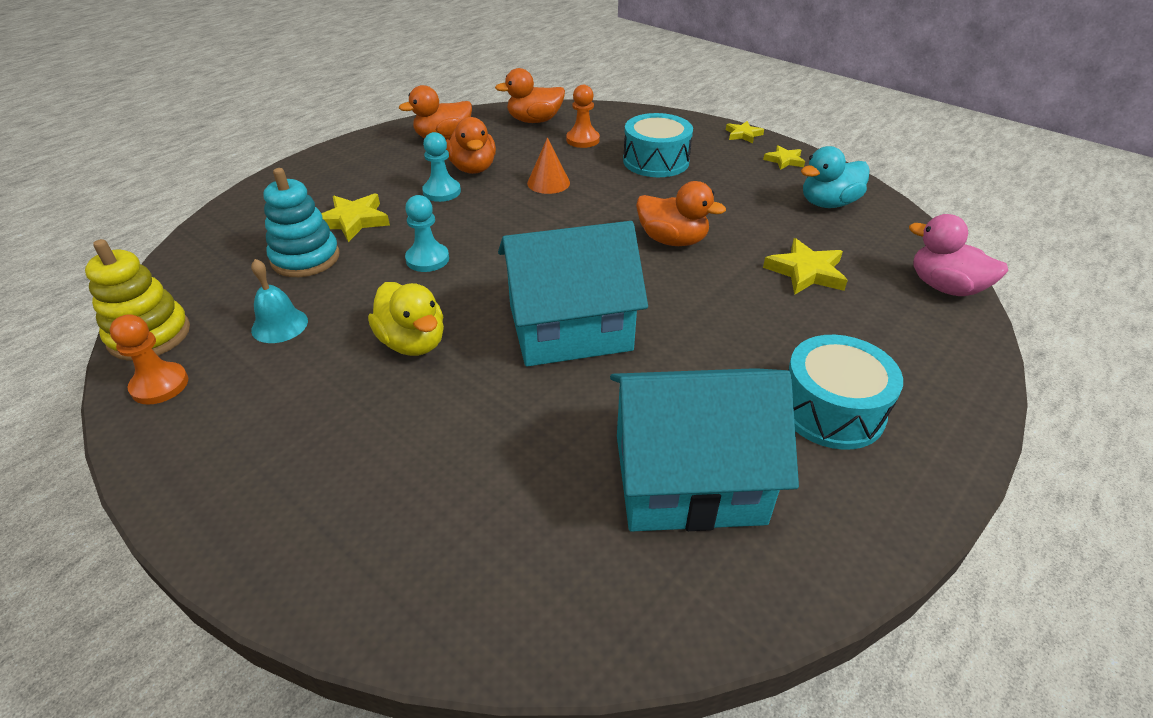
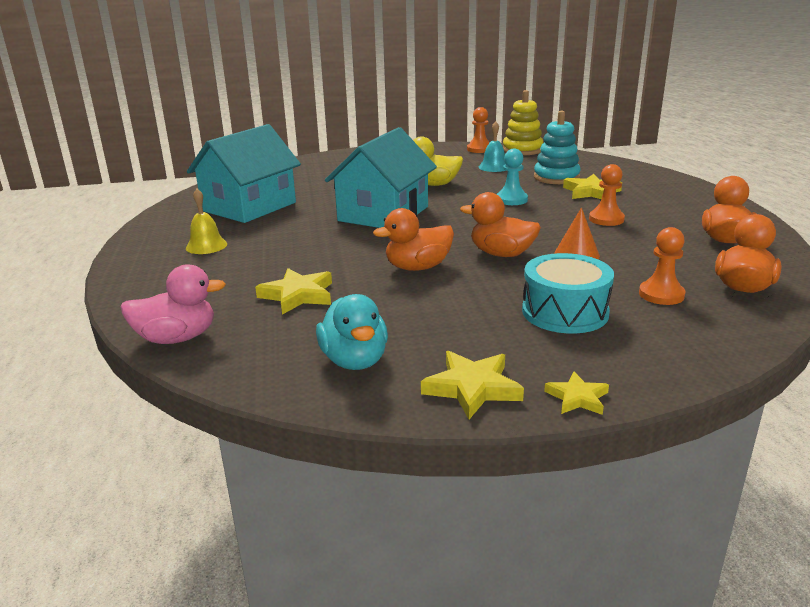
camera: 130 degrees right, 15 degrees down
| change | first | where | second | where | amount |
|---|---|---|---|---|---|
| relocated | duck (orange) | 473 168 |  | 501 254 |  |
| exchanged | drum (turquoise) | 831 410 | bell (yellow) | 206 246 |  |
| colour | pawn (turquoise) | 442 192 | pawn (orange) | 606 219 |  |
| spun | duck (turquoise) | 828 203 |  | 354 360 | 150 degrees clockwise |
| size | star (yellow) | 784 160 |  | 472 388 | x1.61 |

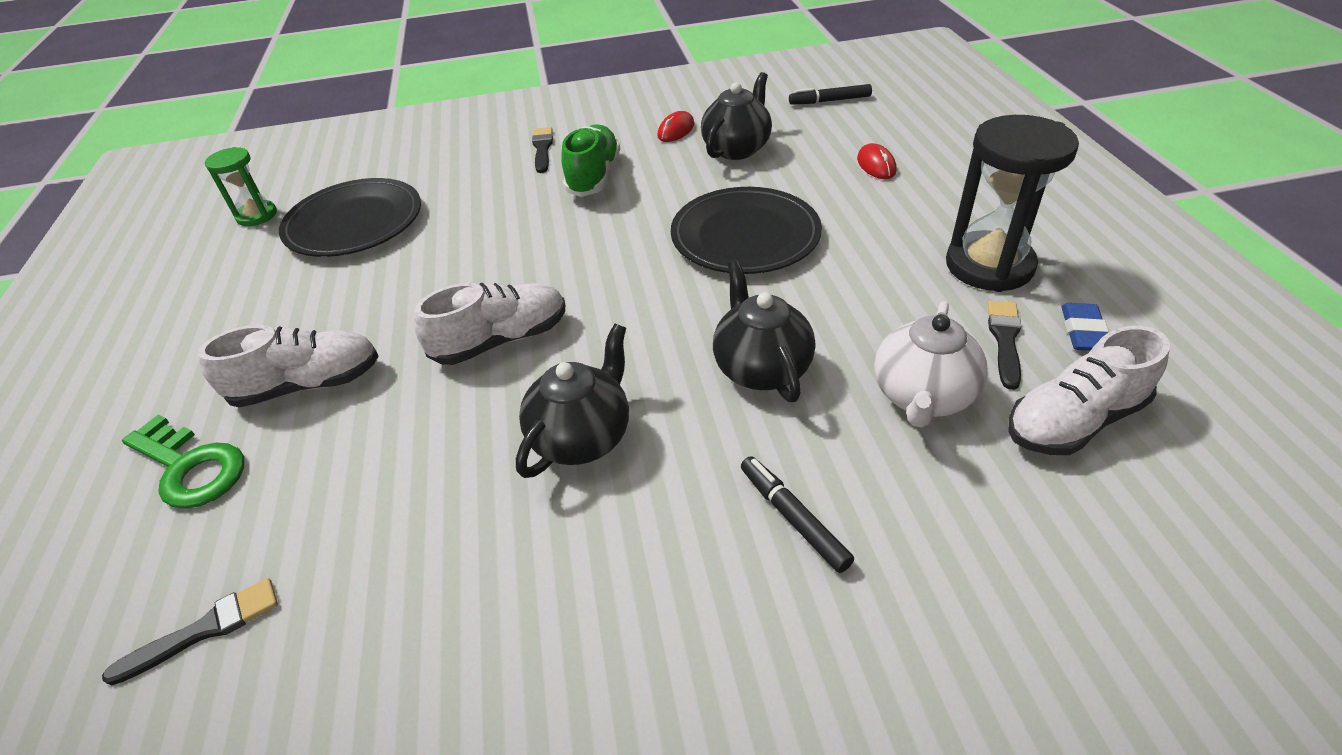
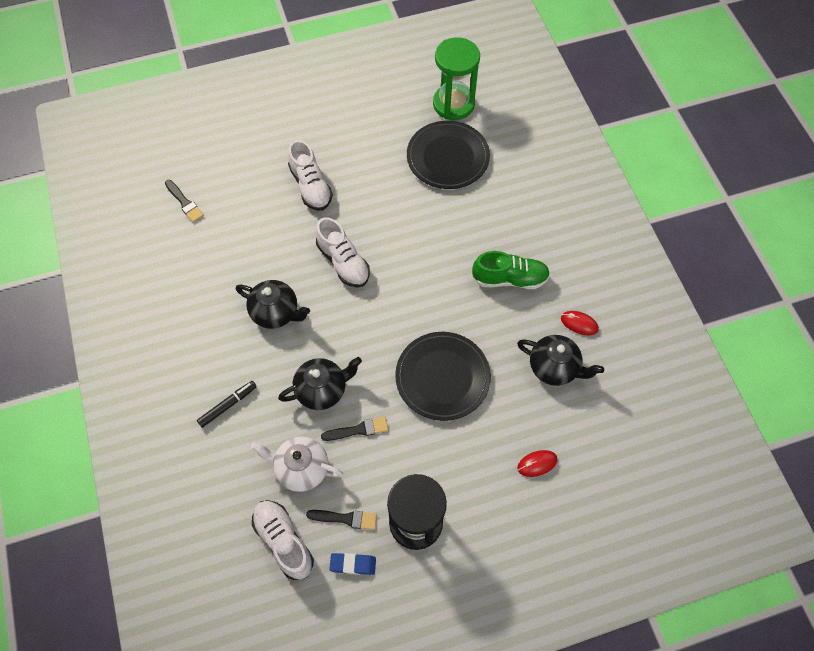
camera: 80 degrees right, 20 degrees up
| change | first | where | second | where | amount |
|---|---|---|---|---|---|
| missing | key (green) | 190 467 |  |  |  |
| missing | marker (black) | 830 101 |  |  |  |
| relocated | brush (black) | 542 149 |  | 358 430 |  |
| size | hourglass (green) | 257 216 |  | 453 104 | x1.78 |

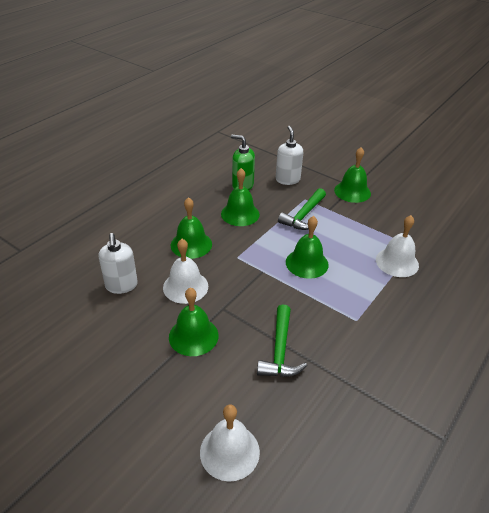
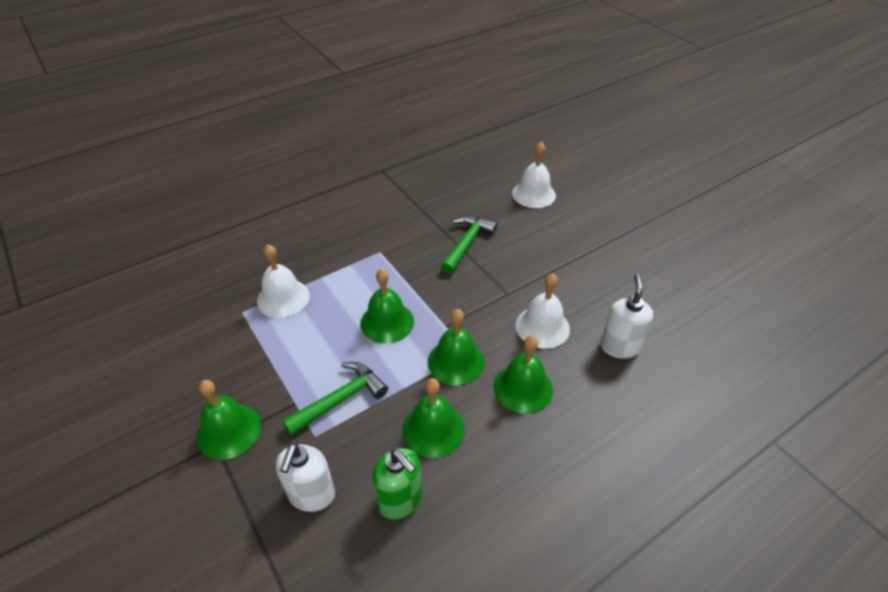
camera: 160 degrees left, 5 degrees up
| change | first | where | second | where | amount |
|---|---|---|---|---|---|
| relocated | bell (green) | 193 336 |  | 456 361 |  |

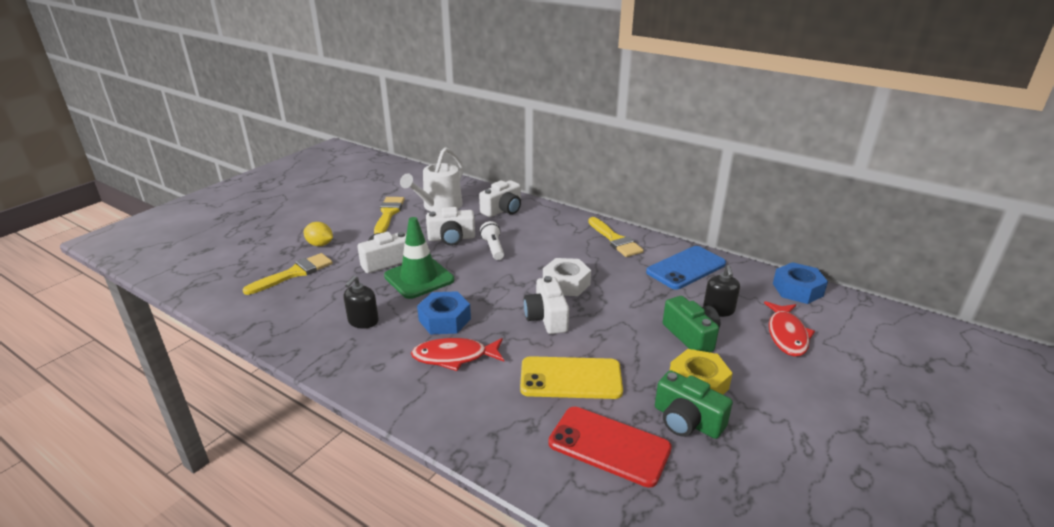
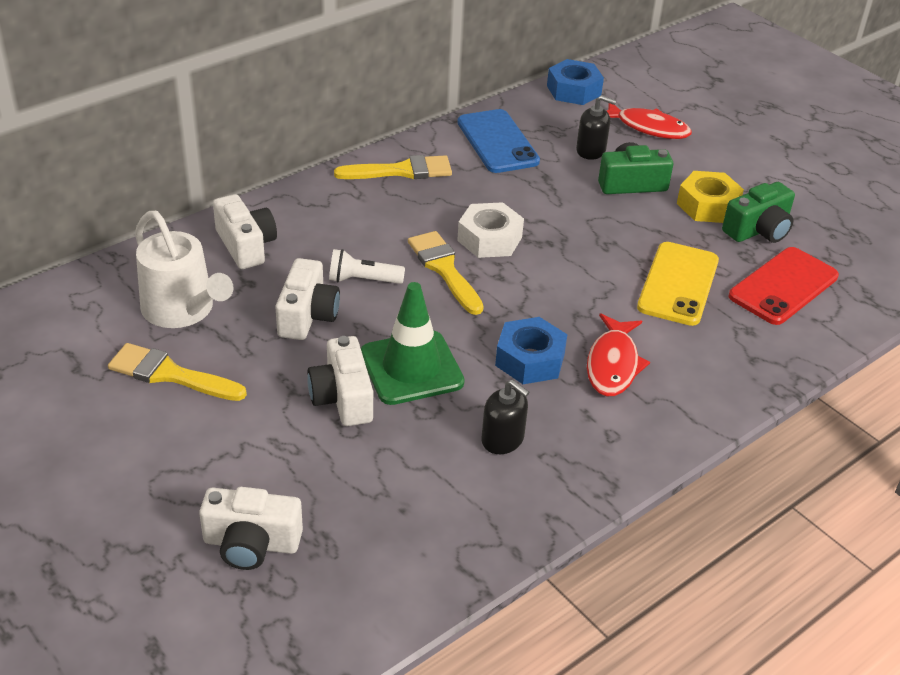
camera: 75 degrees left, 10 degrees up
| change | first | where | second | where | amount |
|---|---|---|---|---|---|
| missing | lemon (yellow) | 320 244 |  |  |  |
| relocated | brush (yellow) | 294 273 |  | 444 269 |  |
| relocated | camera (white) | 546 317 |  | 251 543 |  |

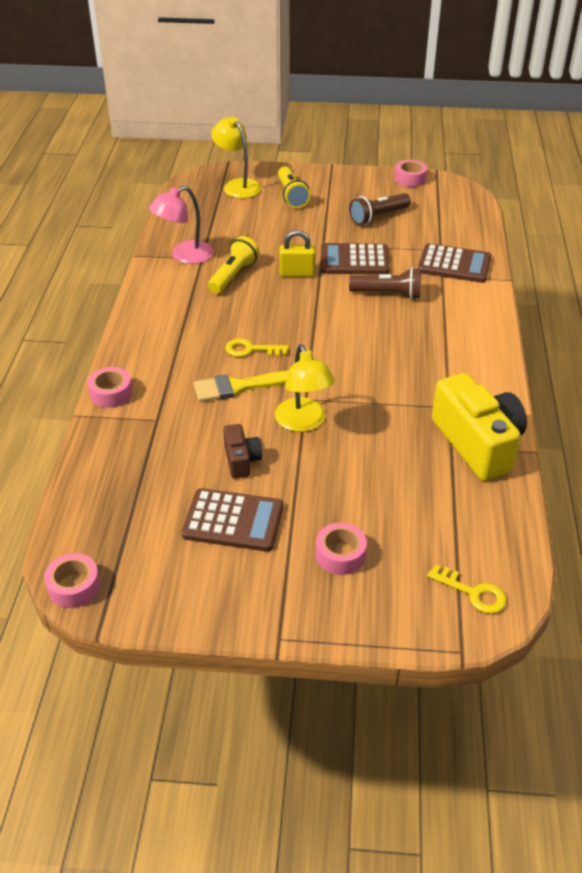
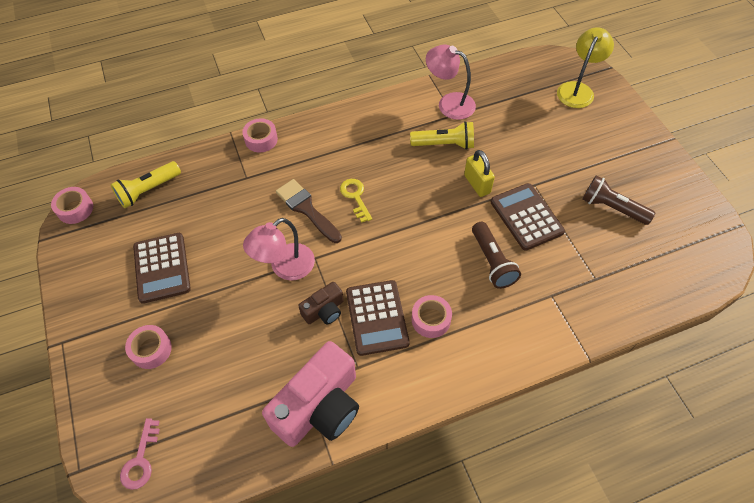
camera: 65 degrees right, 15 degrees up
| change | first | where | second | where | amount |
|---|---|---|---|---|---|
| relocated | camera (brown) | 241 460 |  | 324 311 |  |
| relocated | flashlight (yellow) | 291 196 |  | 148 190 |  |
| relocated | tape (pink) | 410 179 |  | 431 319 |  |
| relocated | calculator (brown) | 454 264 |  | 377 317 |  |
| colour | brush (yellow) | 239 387 | brush (brown) | 306 209 |  |
| colour | lamp (yellow) | 303 423 | lamp (pink) | 285 268 |  |
| colour | key (yellow) | 473 593 | key (pink) | 141 460 |  |
| colour | camera (yellow) | 478 443 | camera (pink) | 319 407 |  |

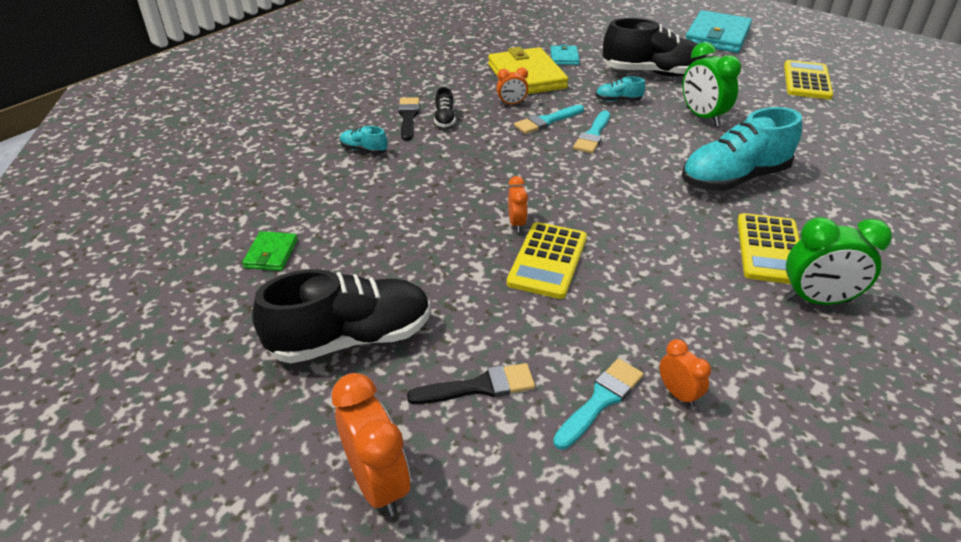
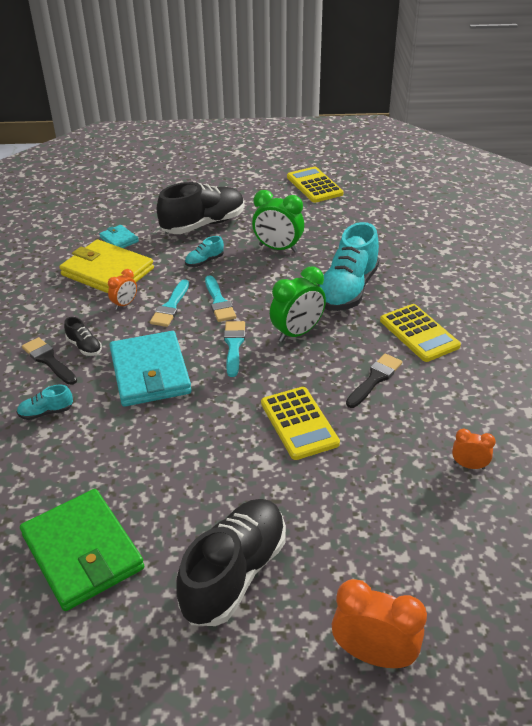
camera: 40 degrees left, 0 degrees up
| change | first | where | second | where | amount |
|---|---|---|---|---|---|
| missing | clock (orange) | 516 223 |  |  |  |
| relocated | brush (black) | 479 387 |  | 374 379 |  |
| relocated | brush (turquoise) | 600 401 |  | 234 345 |  |
| relocated | wallet (turquoise) | 717 36 |  | 150 372 |  |
| relocated | clock (green) | 817 300 |  | 297 333 |  |
| size | wallet (green) | 271 254 |  | 83 552 | x2.11 |

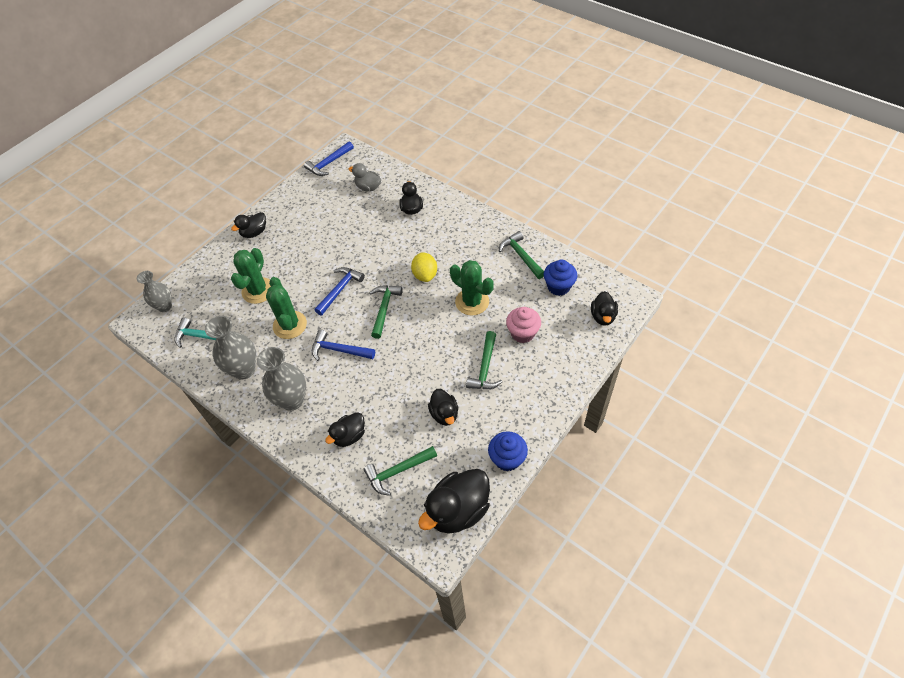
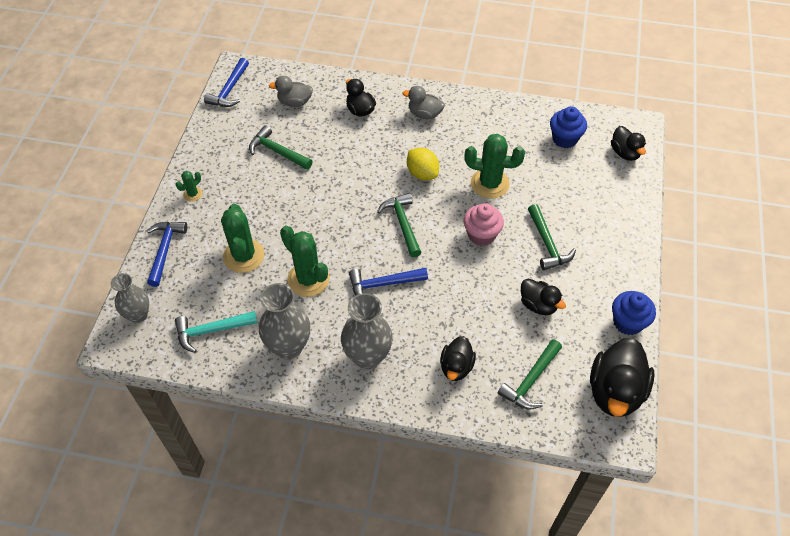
camera: 30 degrees left, 0 degrees up
| change | first | where | second | where | amount |
|---|---|---|---|---|---|
| appeared |  |  | duck (grey) | 424 114 |  |
| relocated | hammer (blue) | 340 290 |  | 165 250 |  |
| relocated | hammer (green) | 521 256 |  | 277 152 |  |
| relocated | cupcake (pink) | 522 333 |  | 481 235 |  |
| exchanged | duck (black) | 254 232 | cactus (green) | 193 194 |  |

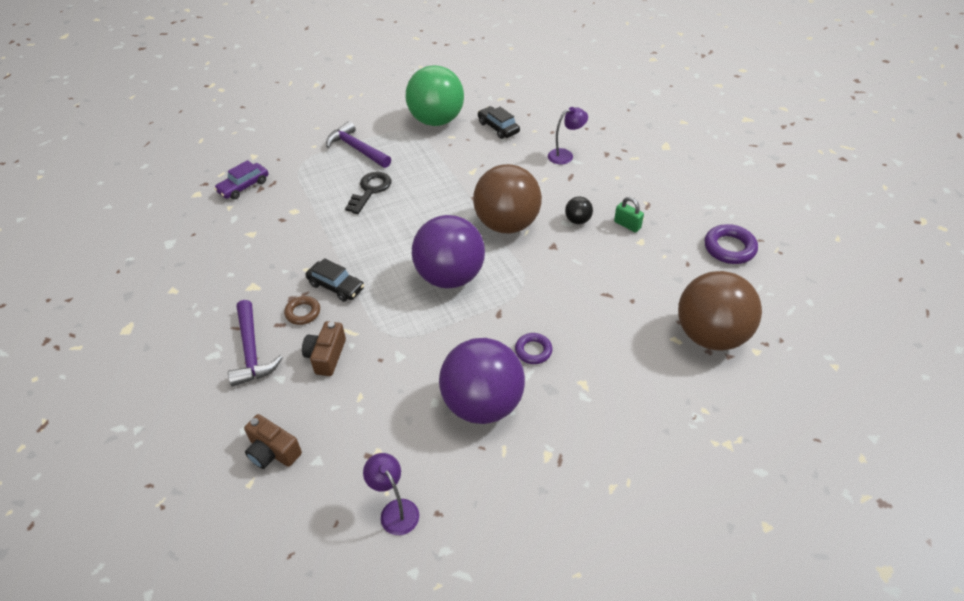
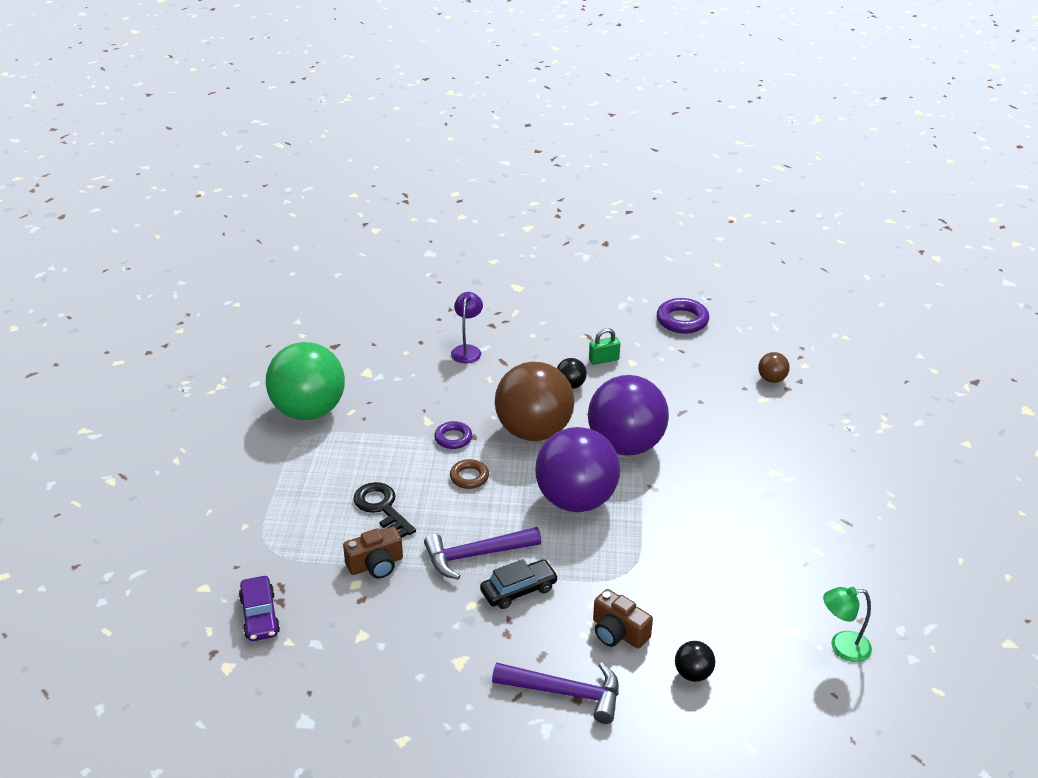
camera: 60 degrees left, 10 degrees down
| change | first | where | second | where | amount |
|---|---|---|---|---|---|
| missing | car (black) | 498 127 |  |  |  |
| appeared |  |  | ball (black) | 693 674 |  |
| relocated | camera (brown) | 273 451 |  | 376 565 |  |
| relocated | ring (brown) | 303 312 |  | 469 477 |  |
| relocated | hammer (purple) | 356 149 |  | 476 555 |  |
| relocated | ball (purple) | 482 404 |  | 625 445 |  |
| relocated | ring (purple) | 533 351 |  | 453 438 |  |
| colour | lamp (purple) | 395 510 | lamp (green) | 842 647 |  |
| size | ball (brown) | 710 335 |  | 771 379 | x0.41 |

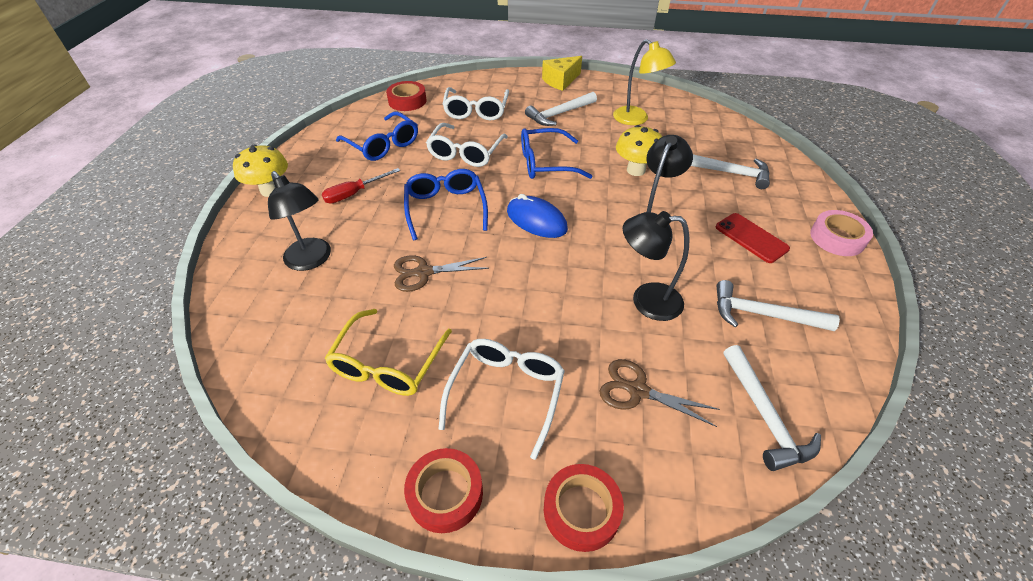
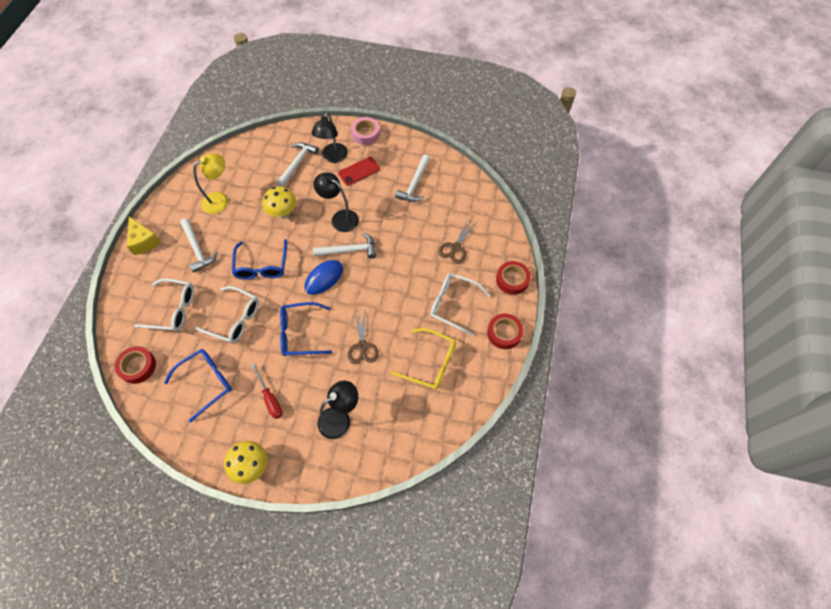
camera: 85 degrees left, 15 degrees up
| change | first | where | second | where | amount |
|---|---|---|---|---|---|
| relocated | lamp (black) | 646 300 |  | 333 157 |  |
| relocated | hammer (white) | 764 416 |  | 349 250 |  |

